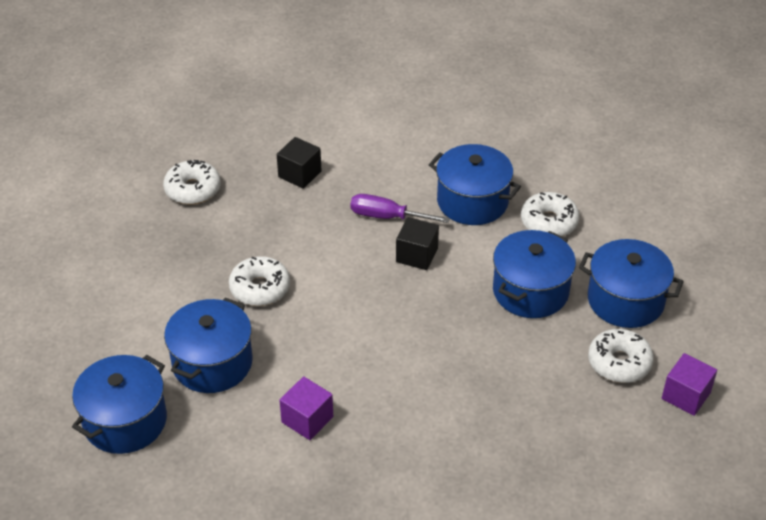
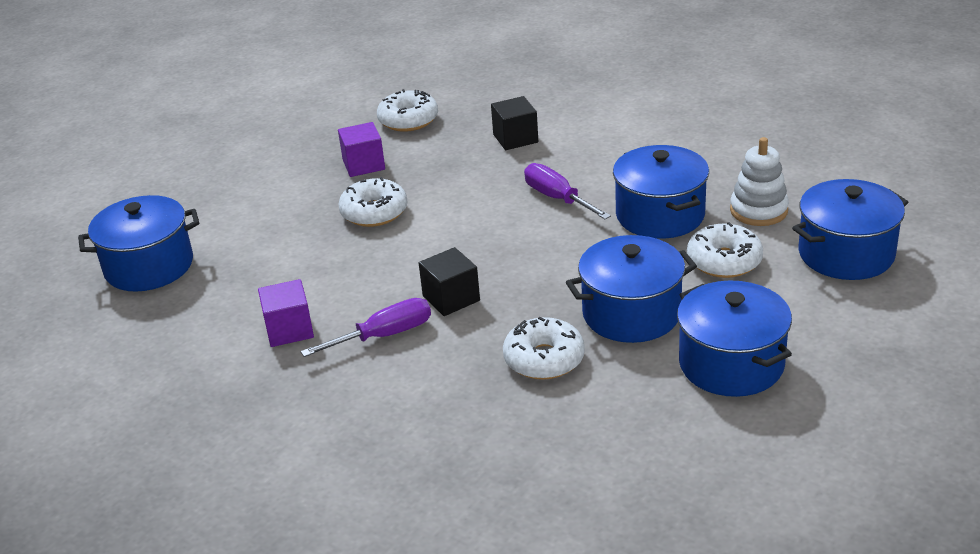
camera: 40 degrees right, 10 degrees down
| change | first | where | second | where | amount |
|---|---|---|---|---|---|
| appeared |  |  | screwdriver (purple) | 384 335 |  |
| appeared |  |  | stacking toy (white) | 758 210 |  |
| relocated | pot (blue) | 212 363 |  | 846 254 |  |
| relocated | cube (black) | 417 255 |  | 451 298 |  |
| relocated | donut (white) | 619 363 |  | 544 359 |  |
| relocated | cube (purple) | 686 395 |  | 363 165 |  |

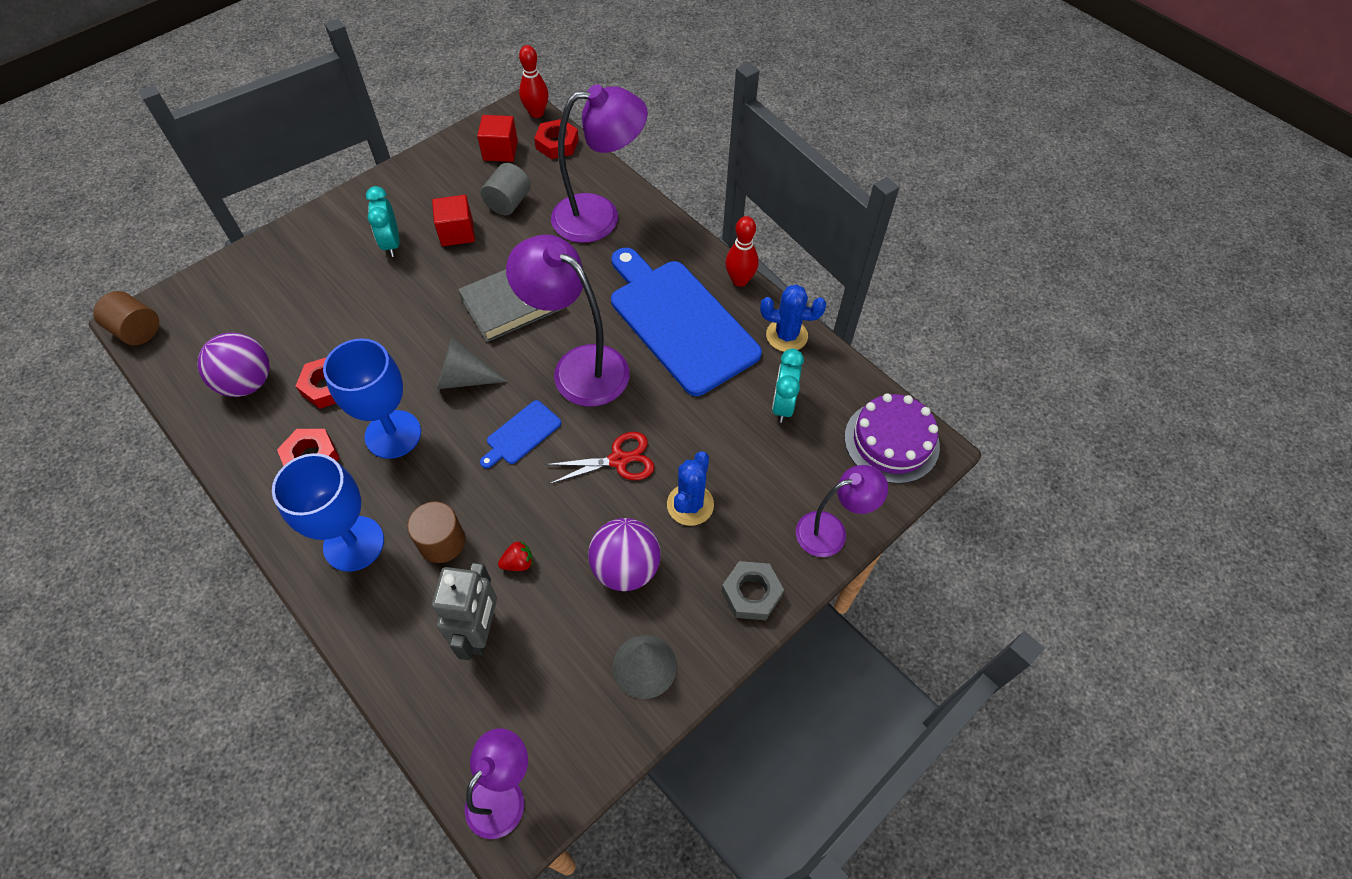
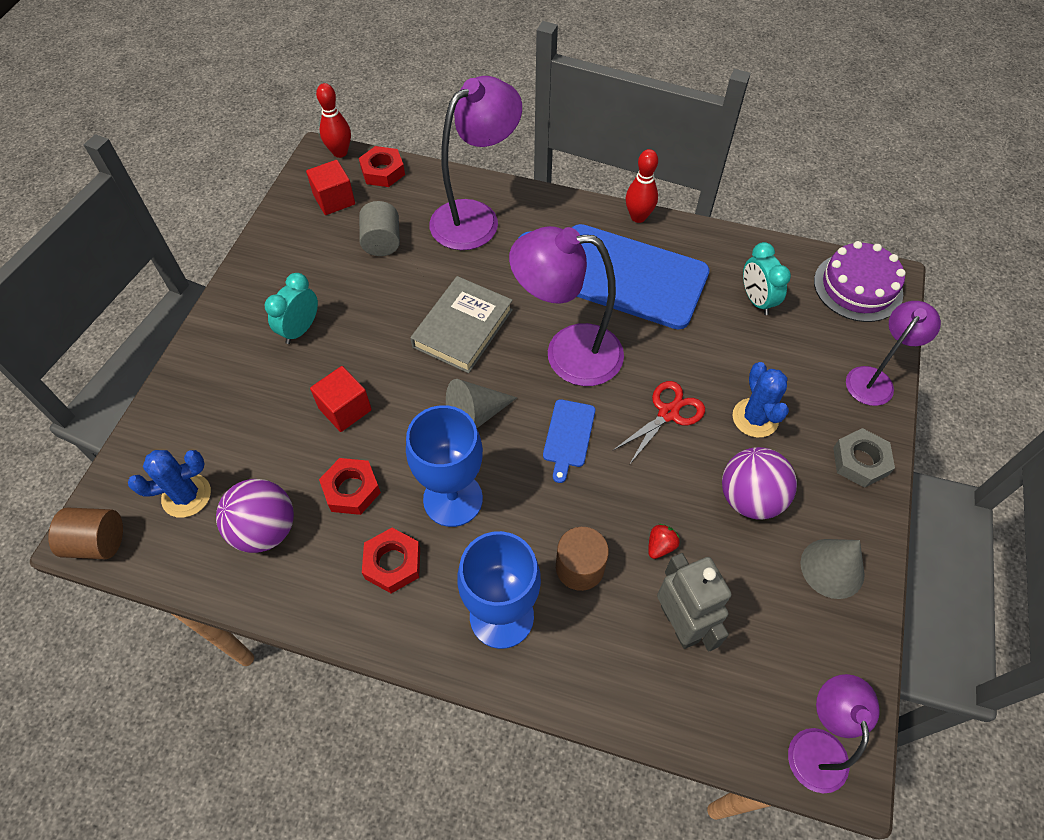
camera: 30 degrees left, 0 degrees up
| change | first | where | second | where | amount |
|---|---|---|---|---|---|
| relocated | cube (red) | 457 232 |  | 345 409 |  |
| relocated | cactus (blue) | 786 335 |  | 186 495 |  |
| spun | clock (turquoise) | 391 243 |  | 300 329 | 75 degrees clockwise |

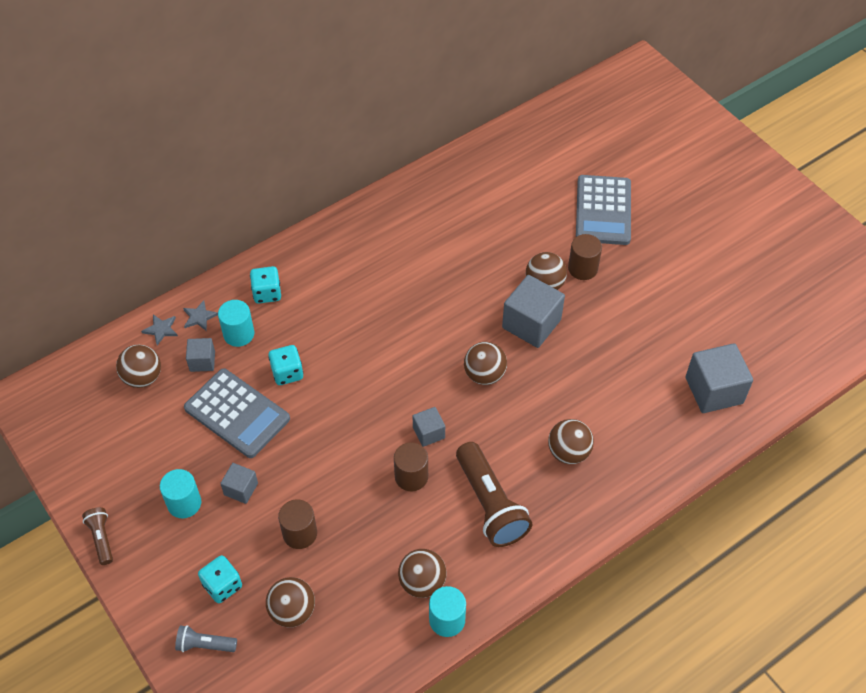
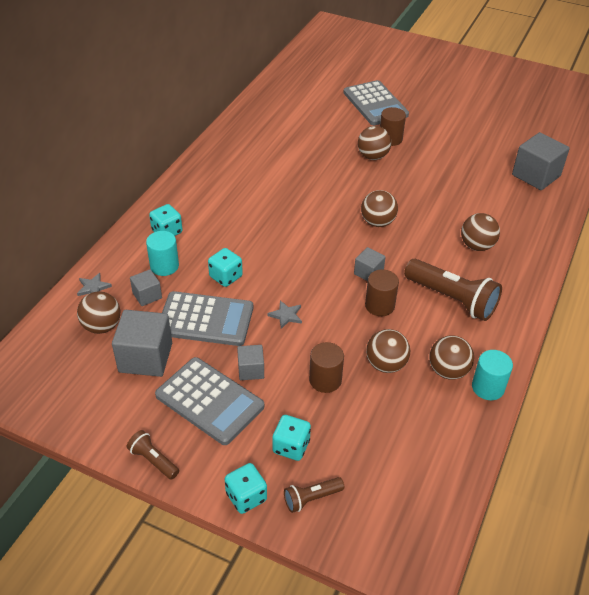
camera: 30 degrees left, 10 degrees down
| change | first | where | second | where | amount |
|---|---|---|---|---|---|
| appeared |  |  | dice (turquoise) | 246 497 |  |
| relocated | star (grey) | 199 317 |  | 286 315 |  |
| relocated | ball (brown) | 292 611 |  | 386 364 |  |
| relocated | cube (grey) | 531 324 |  | 145 357 |  |
| exchanged | cylinder (turquoise) | 184 503 | calculator (grey) | 209 401 |  |
| colour | flashlight (grey) | 205 644 | flashlight (brown) | 311 498 |  |

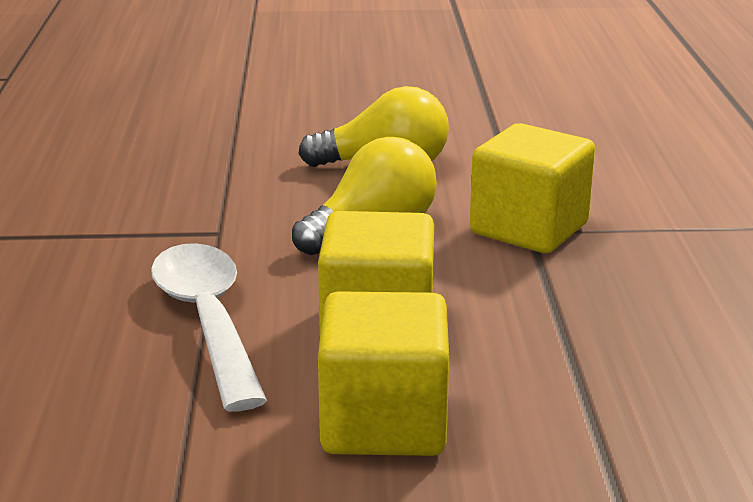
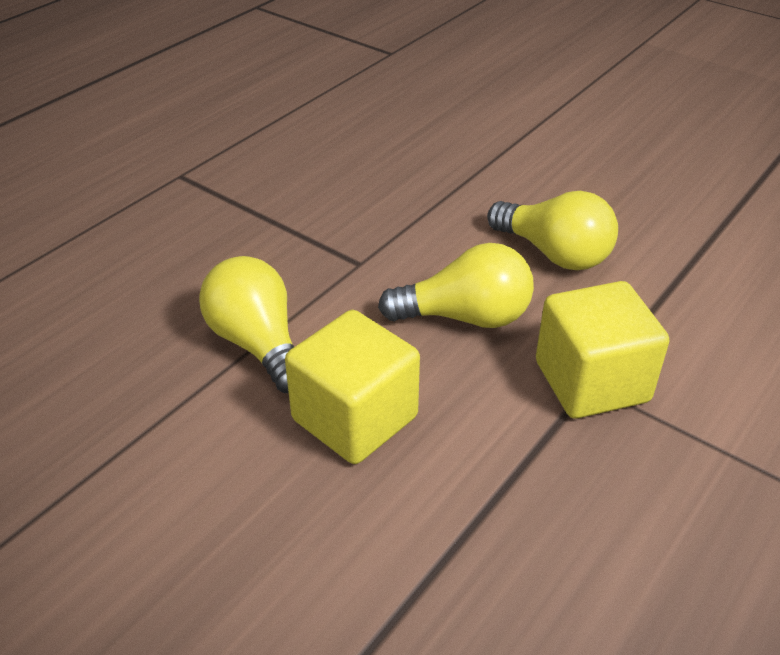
camera: 40 degrees right, 15 degrees up
| change | first | where | second | where | amount |
|---|---|---|---|---|---|
| missing | cube (yellow) | 384 423 |  |  |  |
| exchanged | spoon (white) | 207 321 | light bulb (yellow) | 258 344 |  |

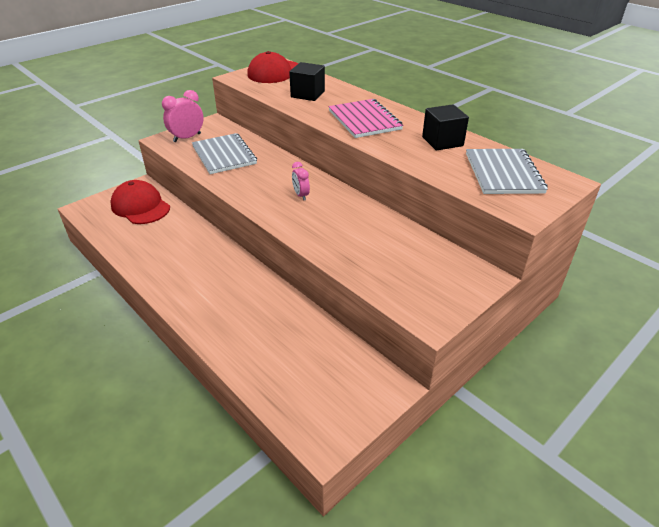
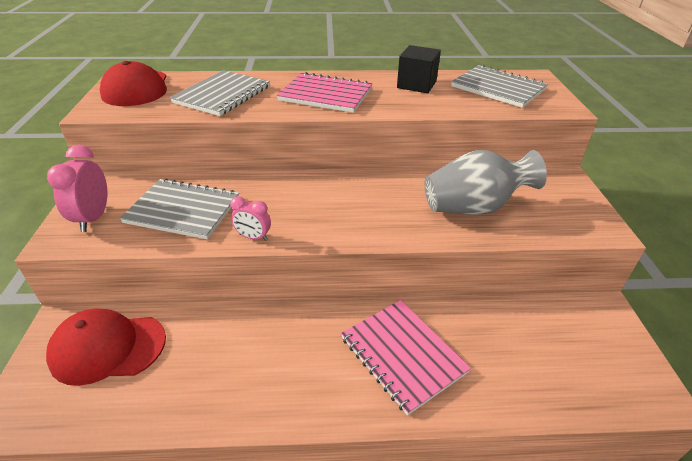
camera: 50 degrees left, 0 degrees up
| change | first | where | second | where | amount |
|---|---|---|---|---|---|
| appeared |  |  | notebook (pink) | 403 355 |  |
| appeared |  |  | vase (grey) | 474 207 |  |
| relocated | clock (pink) | 301 195 |  | 253 237 |  |
| exchanged | cube (black) | 307 94 | notebook (grey) | 222 95 |  |

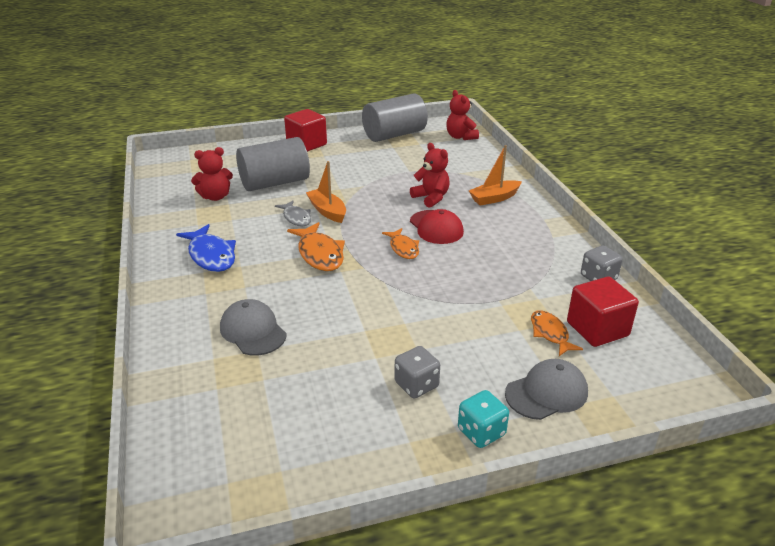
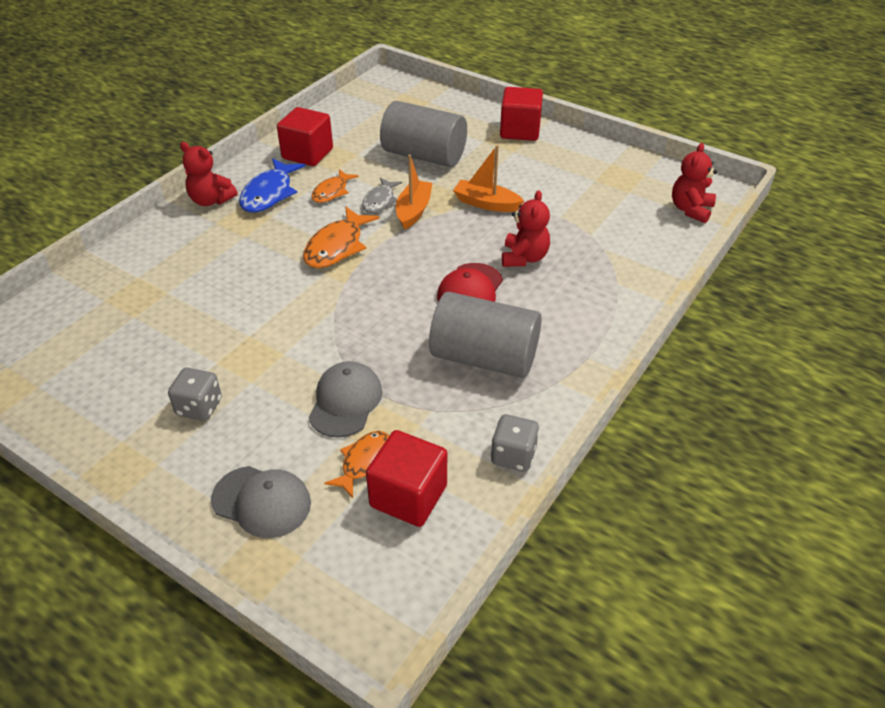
camera: 50 degrees right, 10 degrees up
| change | first | where | second | where | amount |
|---|---|---|---|---|---|
| missing | dice (turquoise) | 481 432 |  |  |  |
| appeared |  |  | cube (red) | 307 154 |  |
| relocated | teddy bear (red) | 215 197 |  | 211 200 |  |
| relocated | cap (grey) | 253 331 |  | 345 402 |  |
| relocated | cylinder (grey) | 394 135 |  | 484 357 |  |
| relocated | fish (orange) | 403 248 |  | 332 192 |  |
| relocated | boat (orange) | 494 198 |  | 486 203 |  |

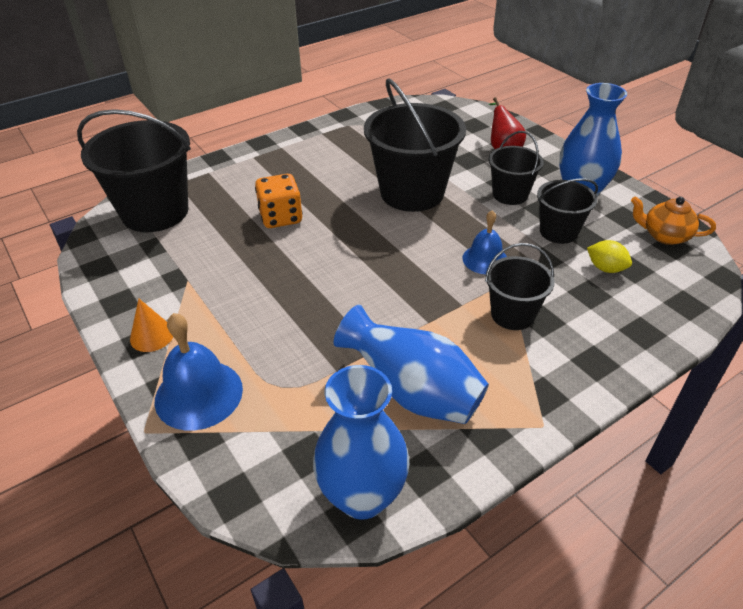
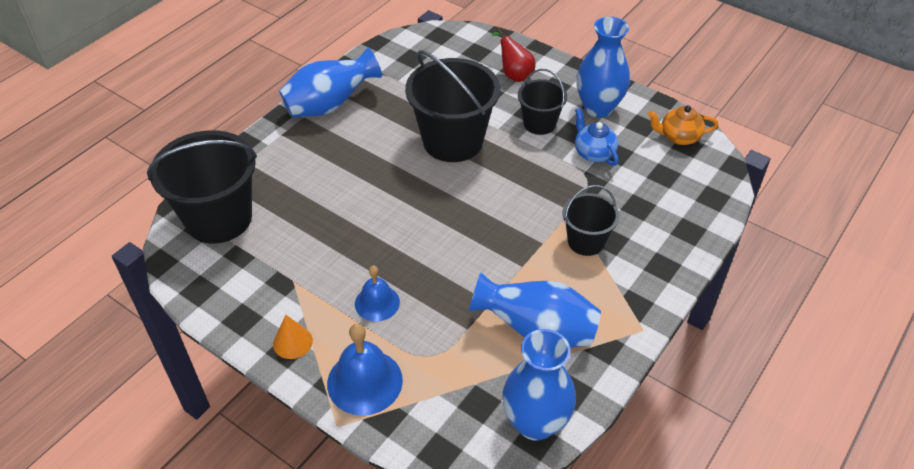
camera: 20 degrees left, 5 degrees up
| change | first | where | second | where | amount |
|---|---|---|---|---|---|
| missing | dice (orange) | 281 217 |  |  |  |
| missing | lemon (yellow) | 605 268 |  |  |  |
| appeared |  |  | vase (blue) | 330 105 |  |
| relocated | bell (blue) | 485 259 |  | 377 303 |  |
| exchanged | bucket (black) | 558 231 | teapot (blue) | 593 153 |  |

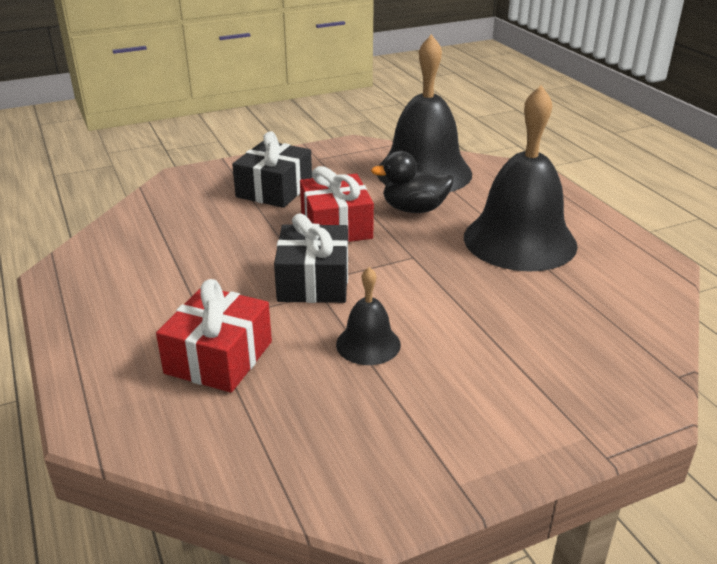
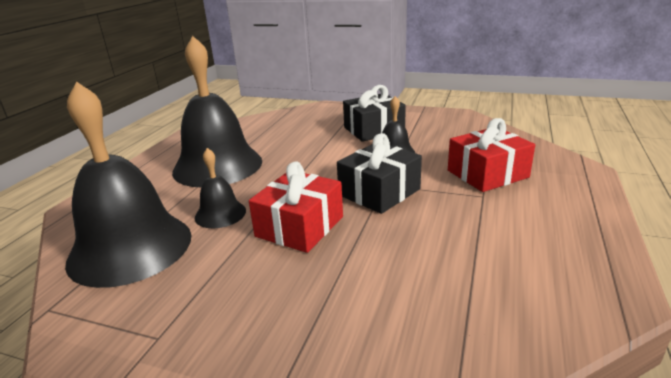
camera: 135 degrees left, 5 degrees down
| change | first | where | second | where | amount |
|---|---|---|---|---|---|
| relocated | gift (black) | 274 189 |  | 374 130 |  |
| exchanged | duck (black) | 414 209 | bell (black) | 220 214 |  |

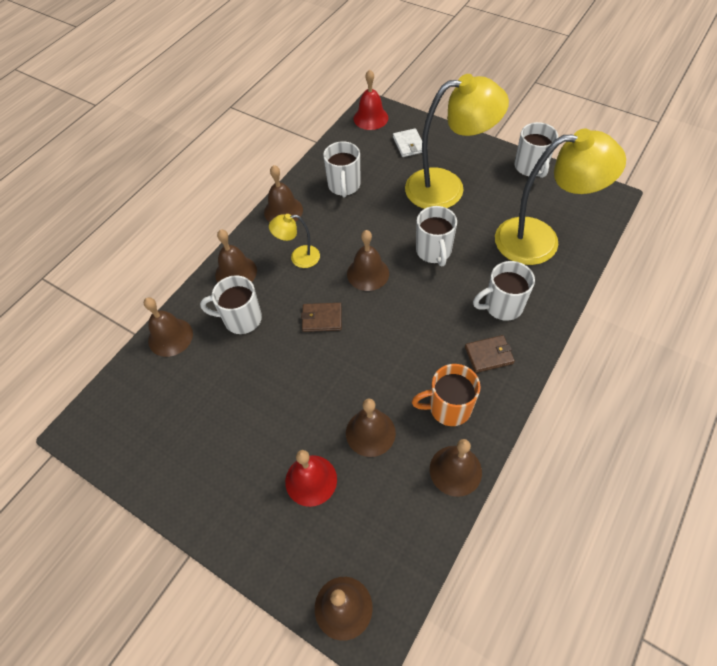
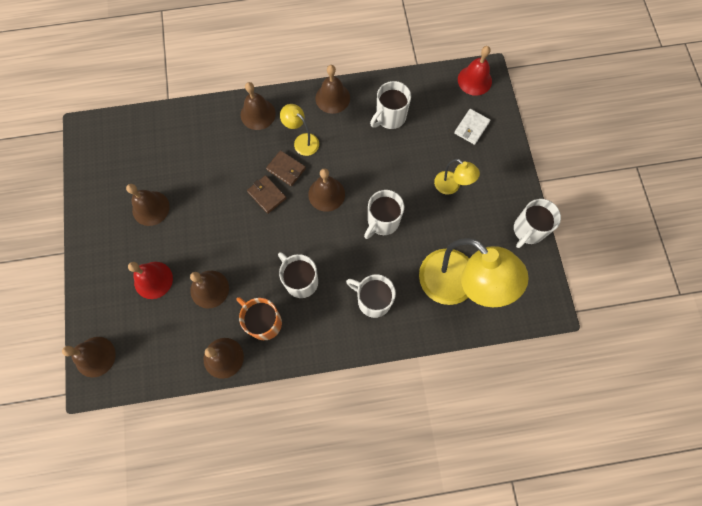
camera: 45 degrees right, 15 degrees up
| change | first | where | second | where | amount |
|---|---|---|---|---|---|
| relocated | bell (brown) | 170 337 |  | 150 208 |  |
| relocated | mug (white) | 241 319 |  | 300 281 |  |
| relocated | wallet (brown) | 489 355 |  | 286 169 |  |
| size | lamp (yellow) | 447 187 |  | 451 186 | x0.47 |

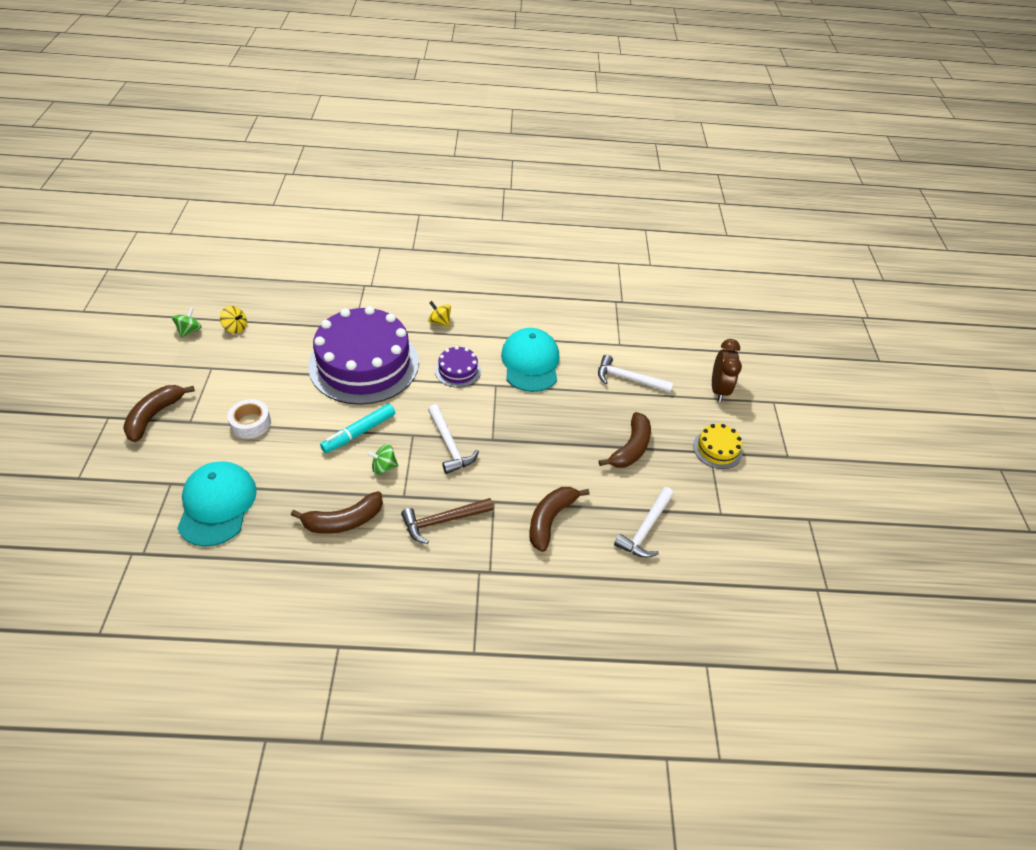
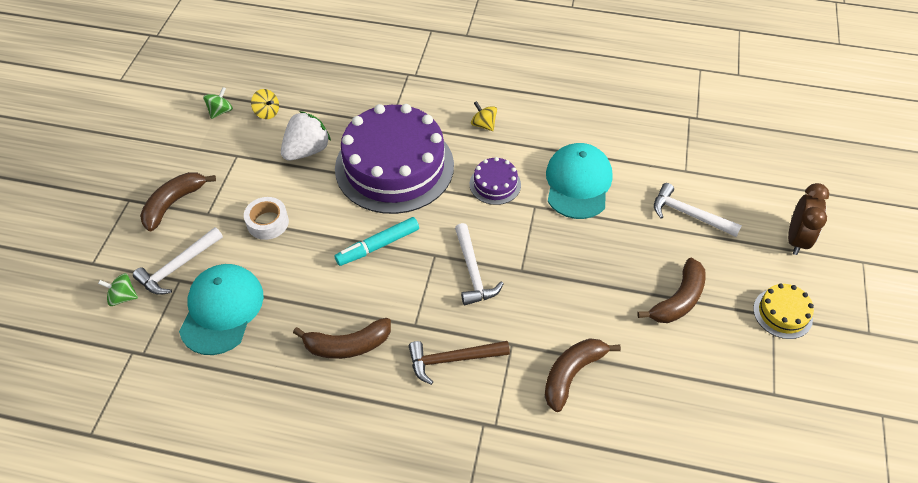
camera: 15 degrees right, 5 degrees up
| change | first | where | second | where | amount |
|---|---|---|---|---|---|
| appeared |  |  | strawberry (white) | 307 150 |  |
| relocated | spinning top (green) | 384 467 |  | 123 297 |  |
| relocated | hammer (white) | 645 529 |  | 178 267 |  |

